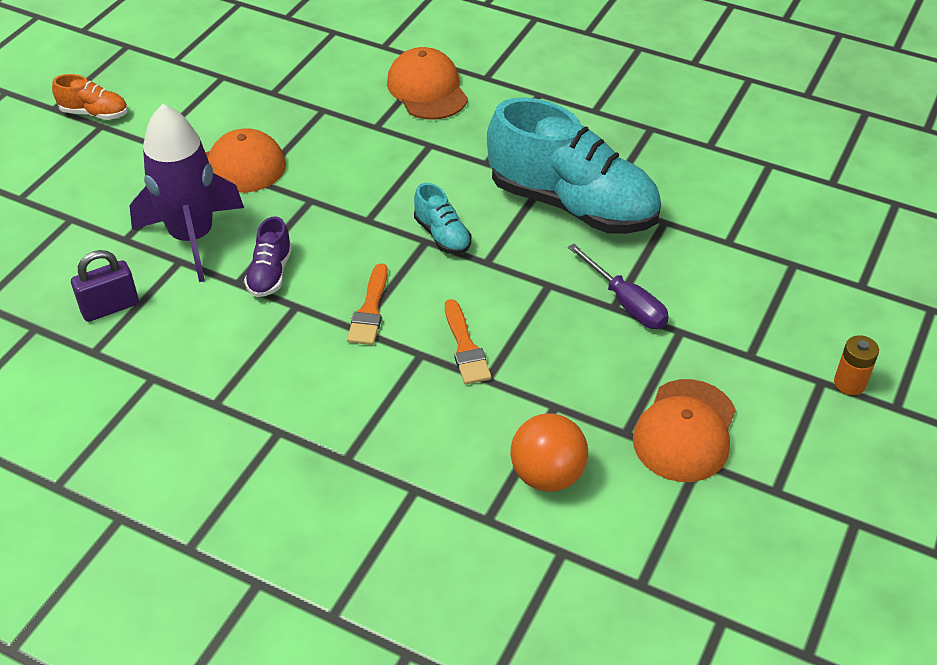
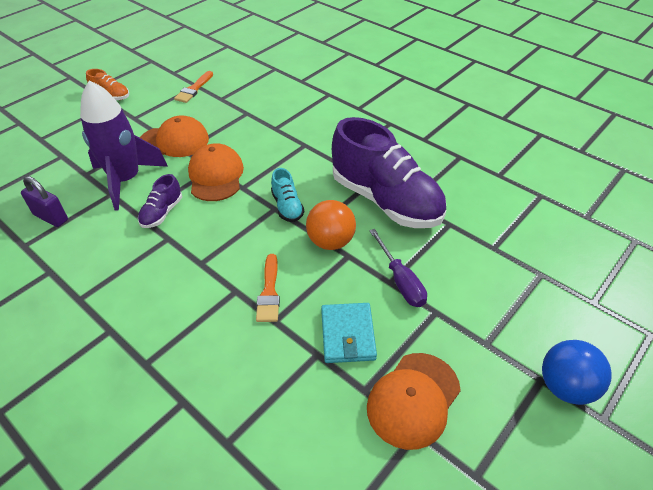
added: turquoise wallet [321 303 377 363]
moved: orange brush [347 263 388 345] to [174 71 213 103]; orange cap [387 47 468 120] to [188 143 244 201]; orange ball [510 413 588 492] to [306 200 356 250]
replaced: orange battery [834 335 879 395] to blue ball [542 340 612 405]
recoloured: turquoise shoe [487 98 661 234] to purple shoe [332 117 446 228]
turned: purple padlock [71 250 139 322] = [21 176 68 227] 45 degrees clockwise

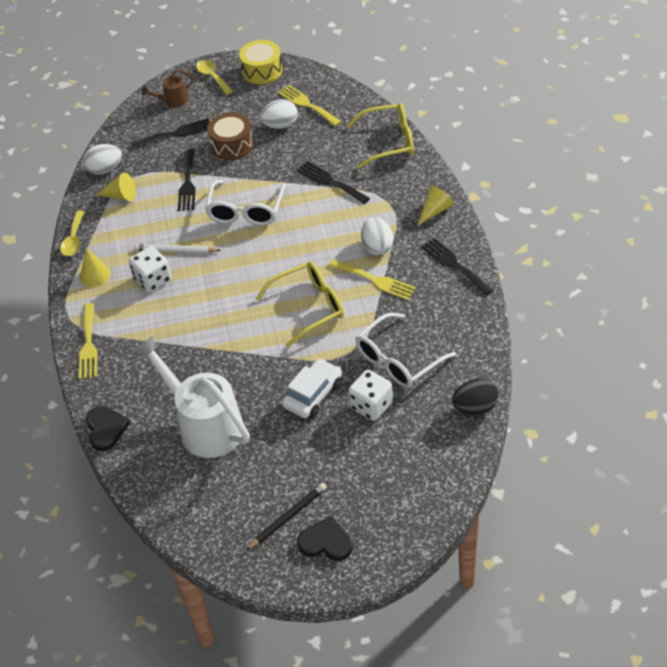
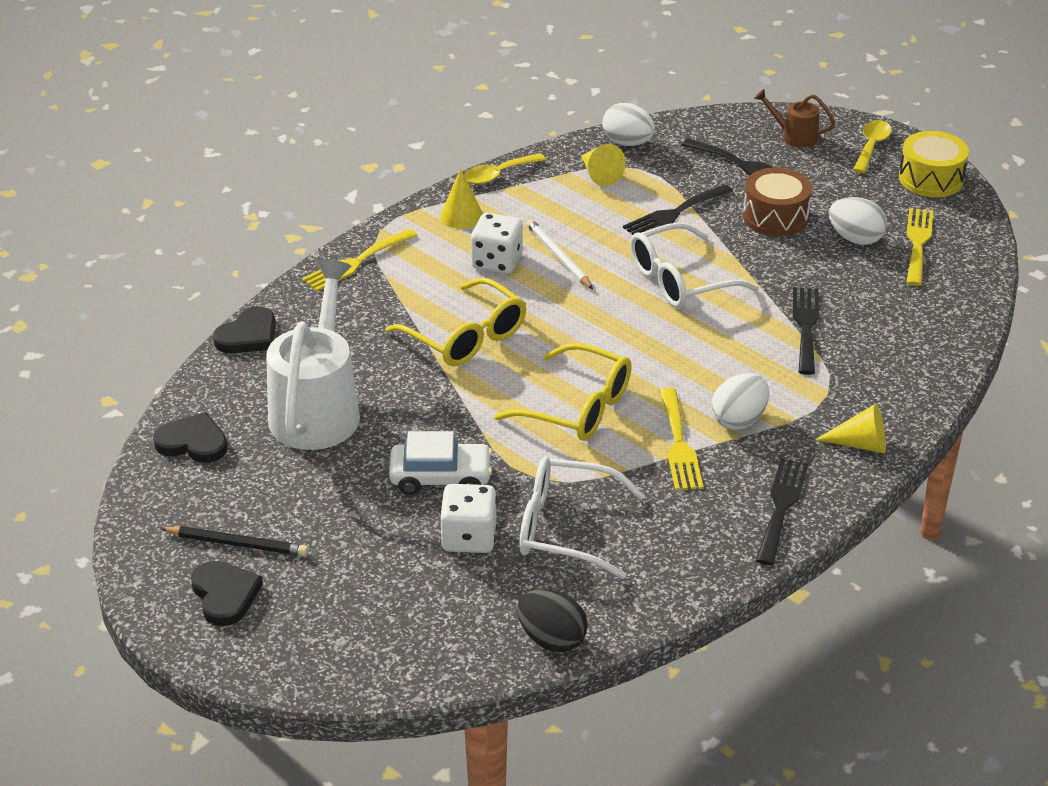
added: black heart [153 412 228 463]
moved: yellow glasses [346 103 414 169] to [386 278 527 366]

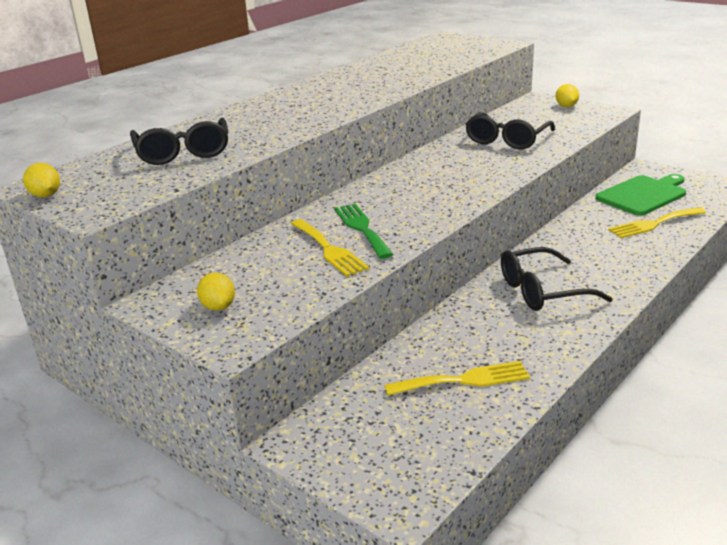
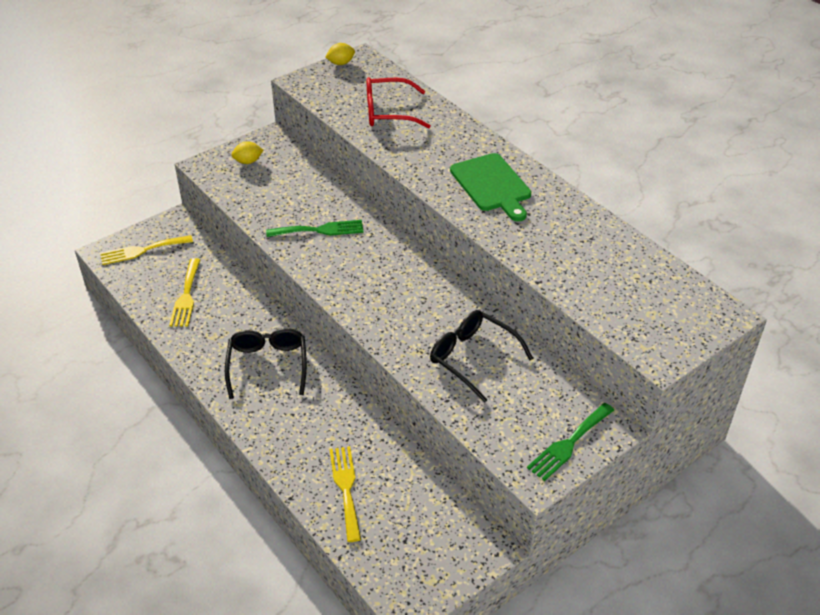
moved: yellow fork [291 219 369 277] to [100 235 193 265]; green cutting board [595 174 686 216] to [450 153 531 221]
replaced: yellow lemon [556 84 579 107] to green fork [527 403 614 481]
recoloured: black glasses [130 118 229 165] to red glasses [367 77 431 128]

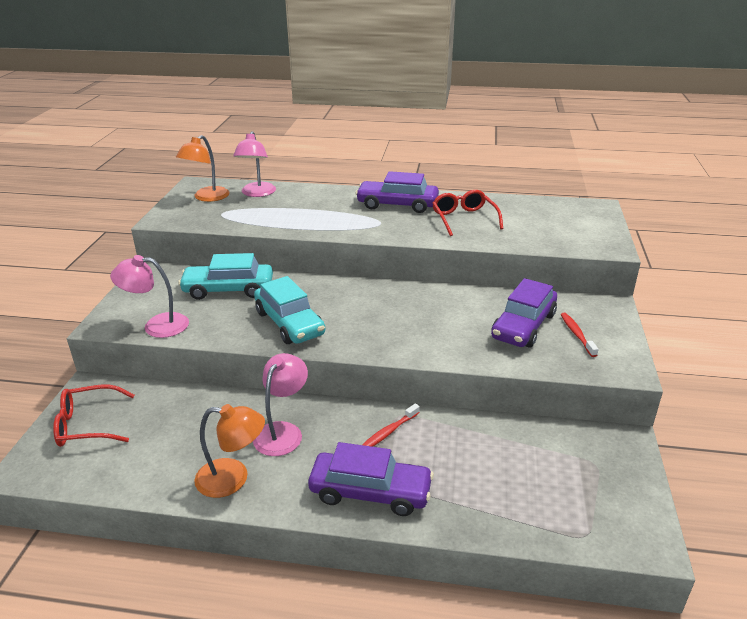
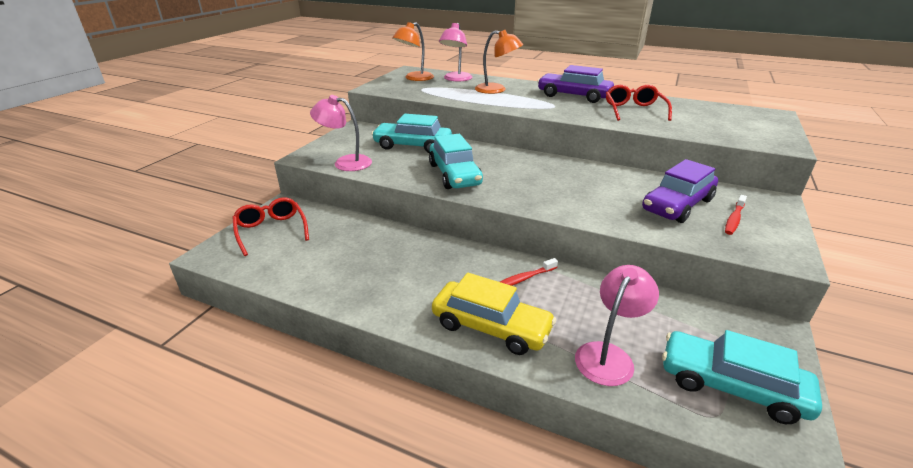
added: turquoise car [662 330 822 424]
moved: orange lamp [194 404 265 498] to [475 30 523 94]; pink lamp [253 353 308 456] to [575 265 659 386]
recoloured: purple car [308 442 434 516] to yellow car [432 273 556 355]
turned: red glasses [53 384 134 447] = [232 197 309 256] 60 degrees clockwise; red toothbrush [561 313 599 357] = [725 195 747 235] 150 degrees counterclockwise

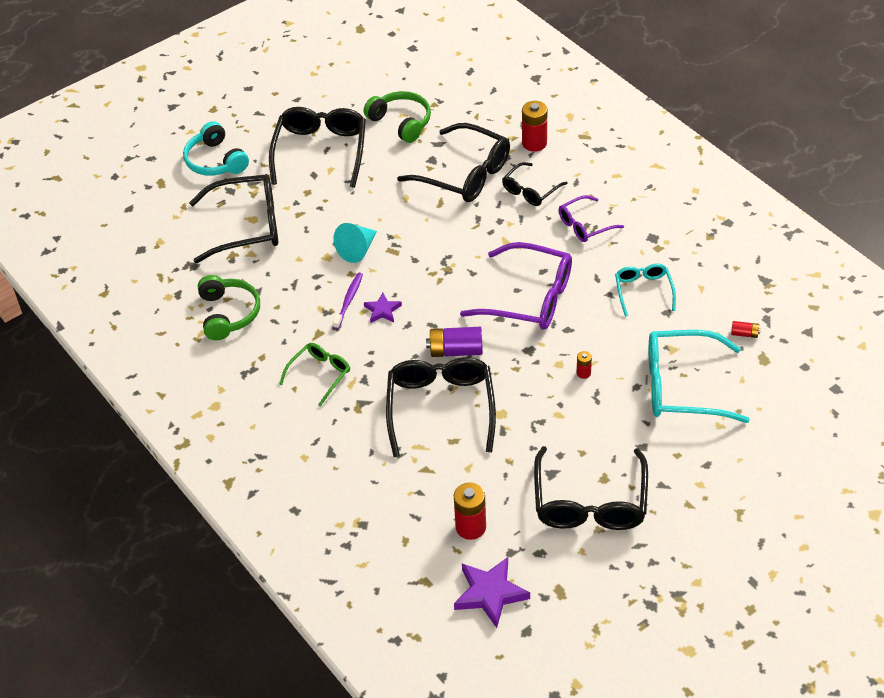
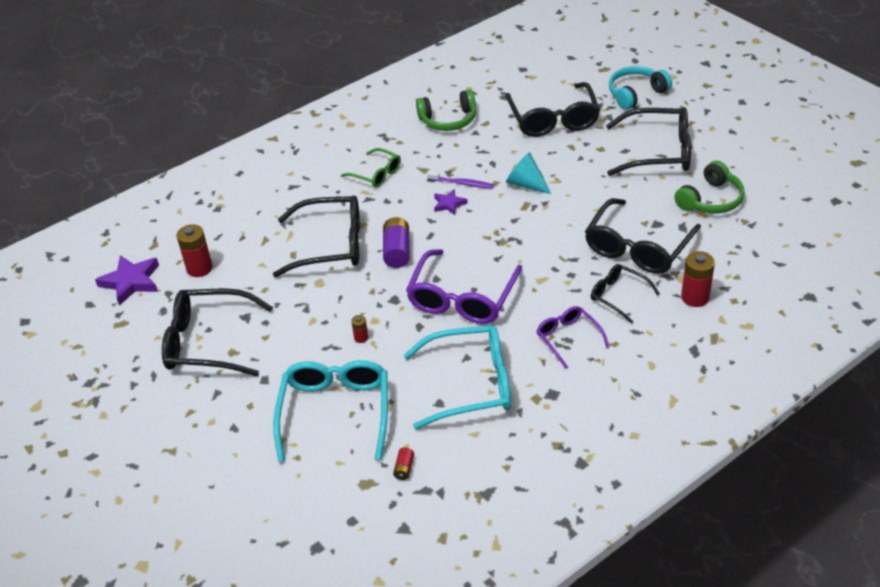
resized: turquoise glasses [615 264 676 317] = [404 325 511 429] x1.80

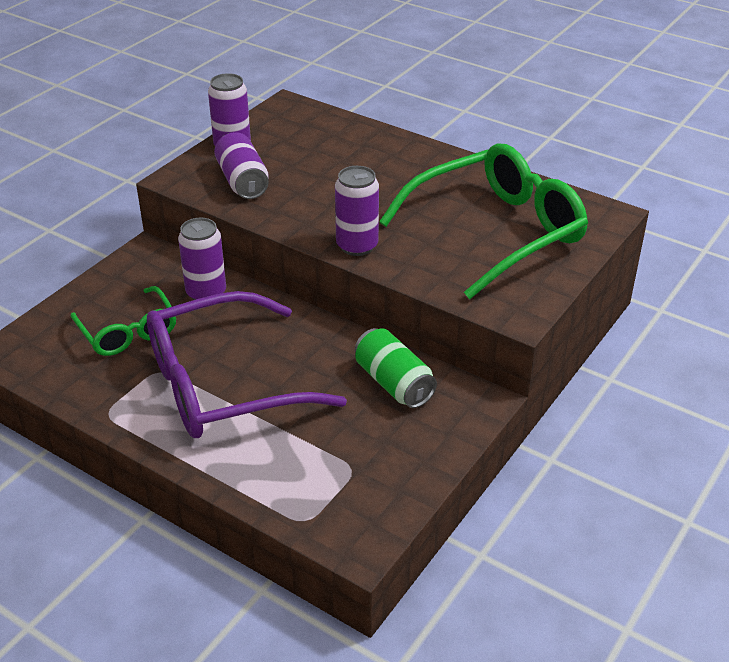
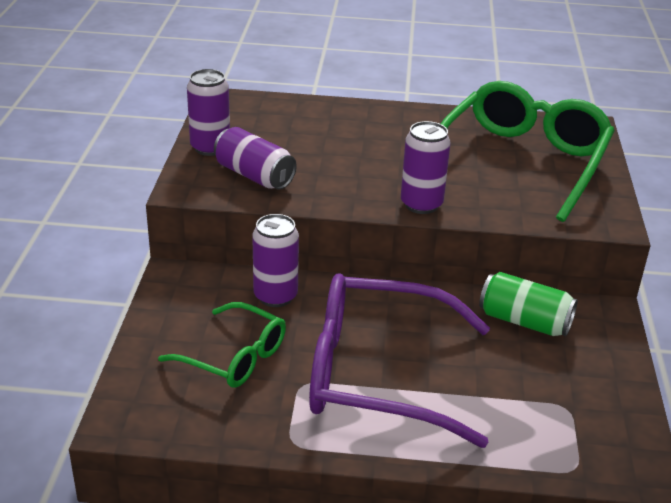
turned: purple glasses [147 291 347 438] = [309 273 490 448] 60 degrees clockwise

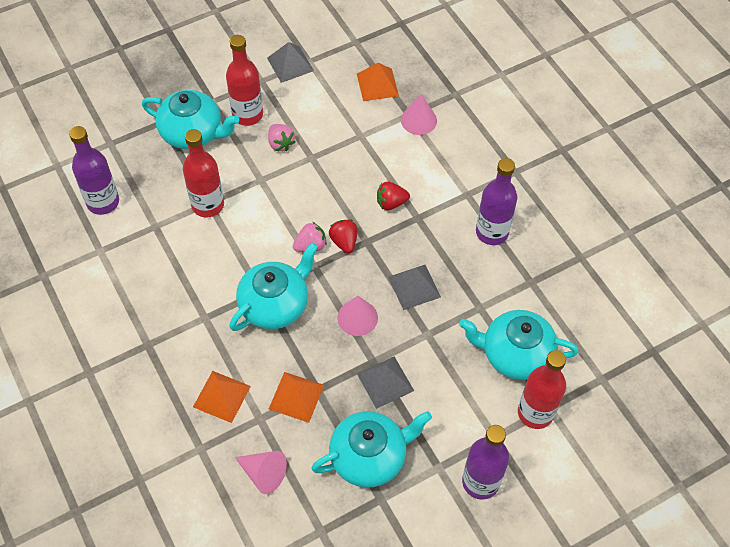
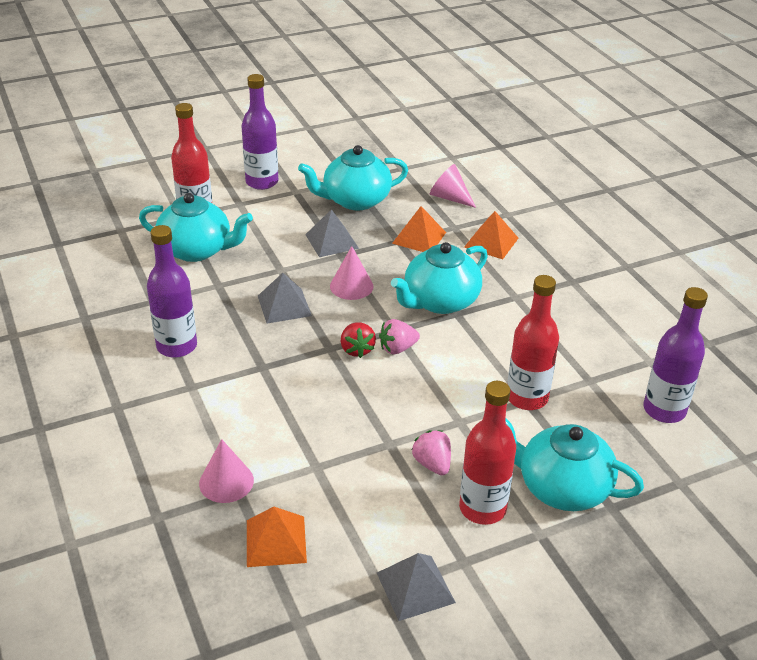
removed: red strawberry [377 182 410 210]

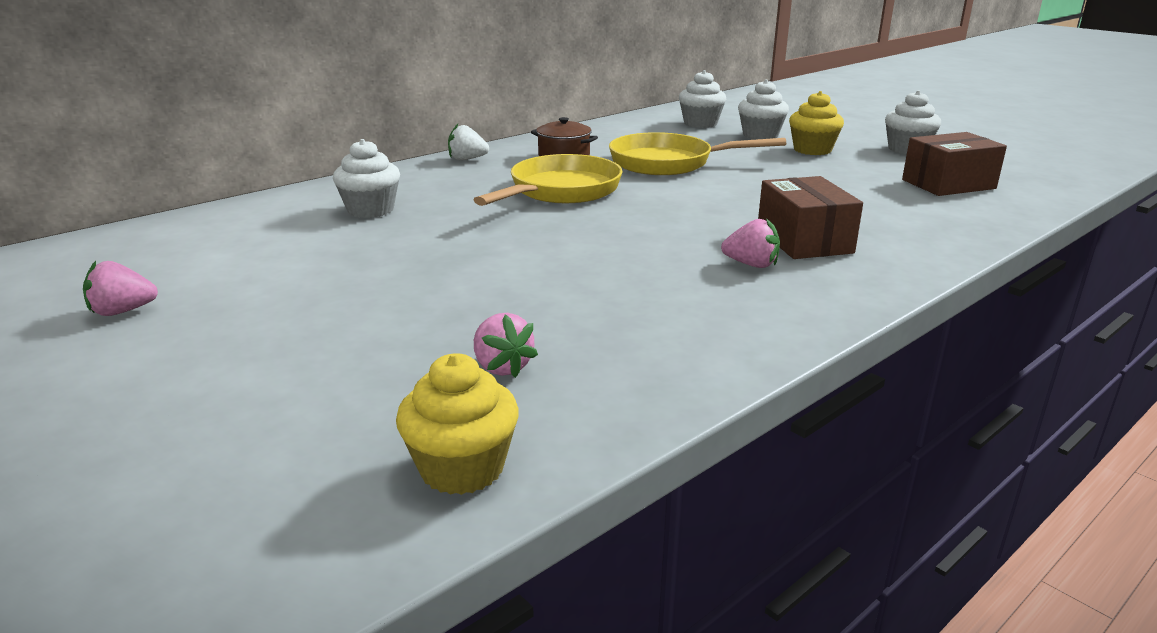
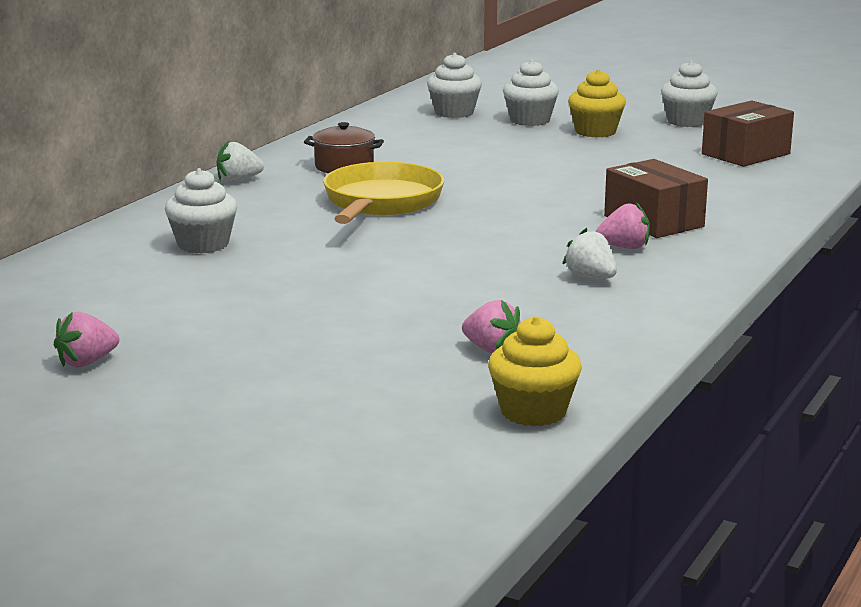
removed: yellow pan [609 132 786 175]
added: white strawberry [563 228 617 279]

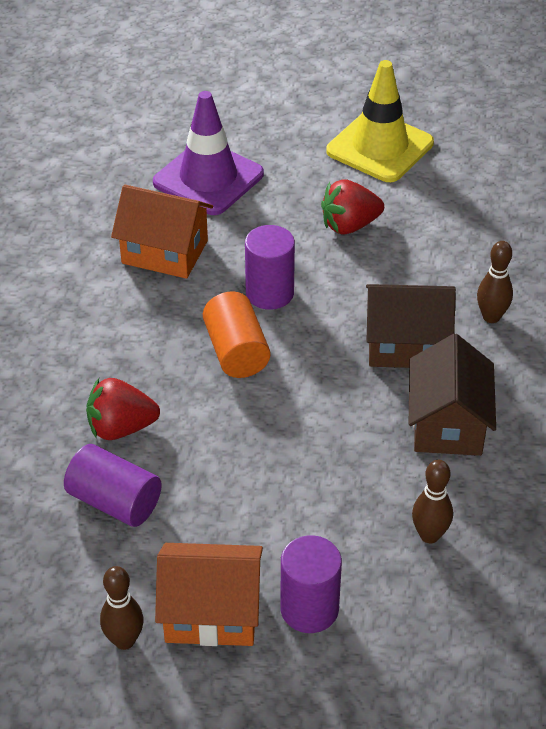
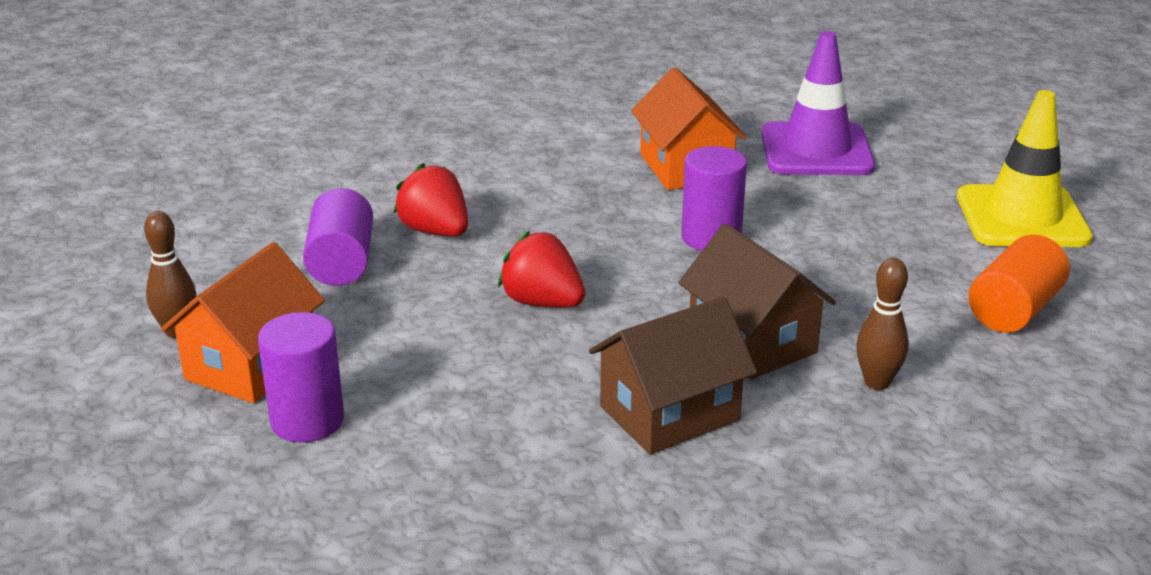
removed: brown bowling pin [412 460 453 543]
moved: red strawberry [321 179 384 234] to [498 231 585 308]; orange cylinder [203 291 270 378] to [969 235 1070 333]
turned: orange house [155 543 263 646] = [161 242 325 403] 60 degrees clockwise

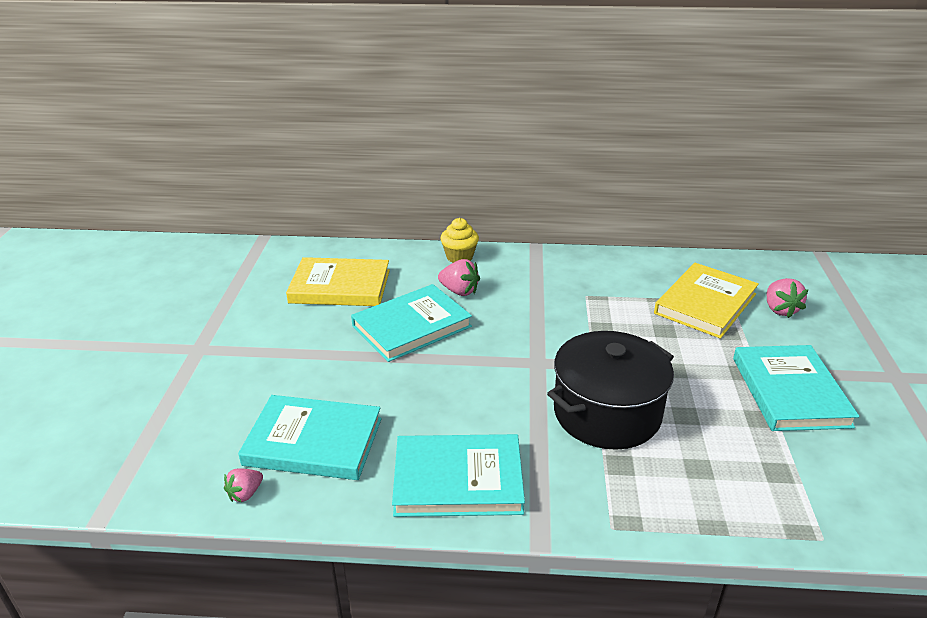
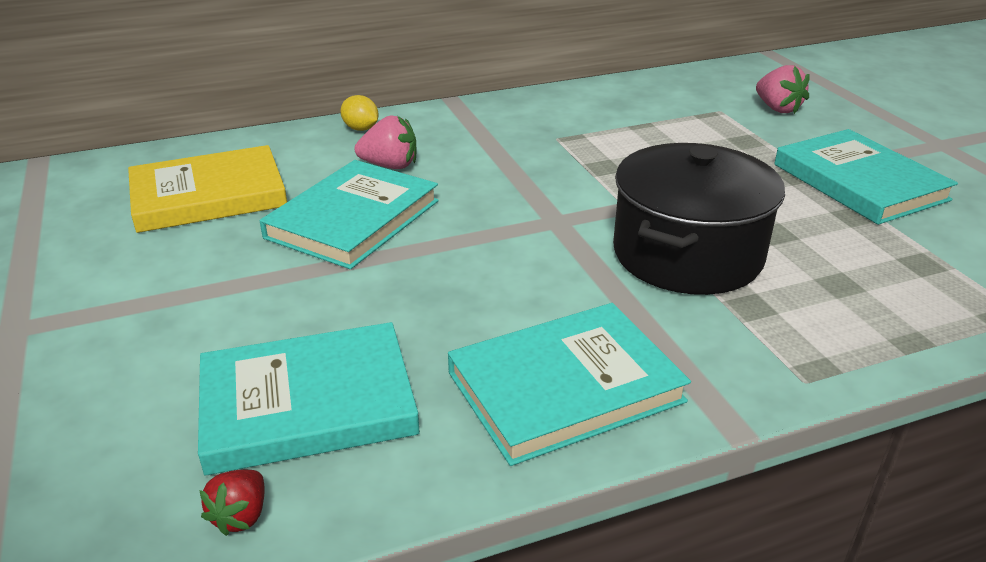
removed: yellow book [654 263 759 339]
replaced: yellow cupcake [440 218 479 263] to yellow lemon [341 95 379 131]
recoloured: pink strawberry [224 468 263 502] to red strawberry [199 470 265 536]

